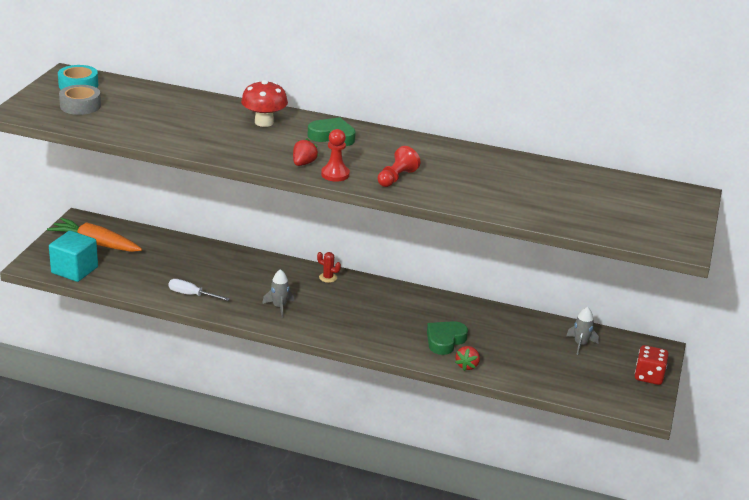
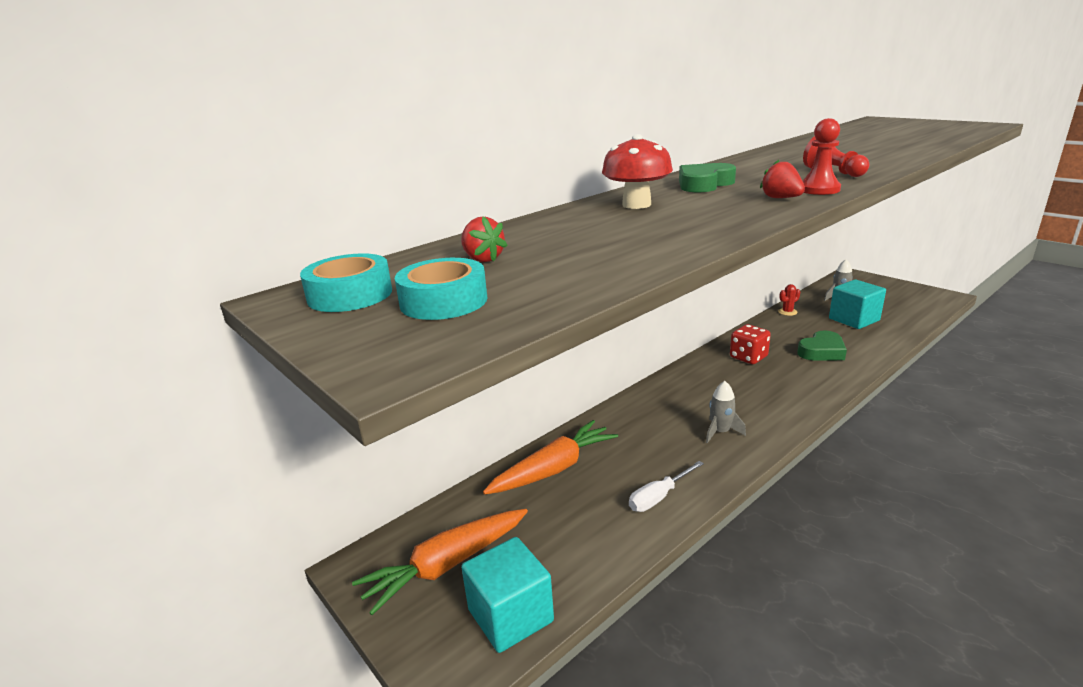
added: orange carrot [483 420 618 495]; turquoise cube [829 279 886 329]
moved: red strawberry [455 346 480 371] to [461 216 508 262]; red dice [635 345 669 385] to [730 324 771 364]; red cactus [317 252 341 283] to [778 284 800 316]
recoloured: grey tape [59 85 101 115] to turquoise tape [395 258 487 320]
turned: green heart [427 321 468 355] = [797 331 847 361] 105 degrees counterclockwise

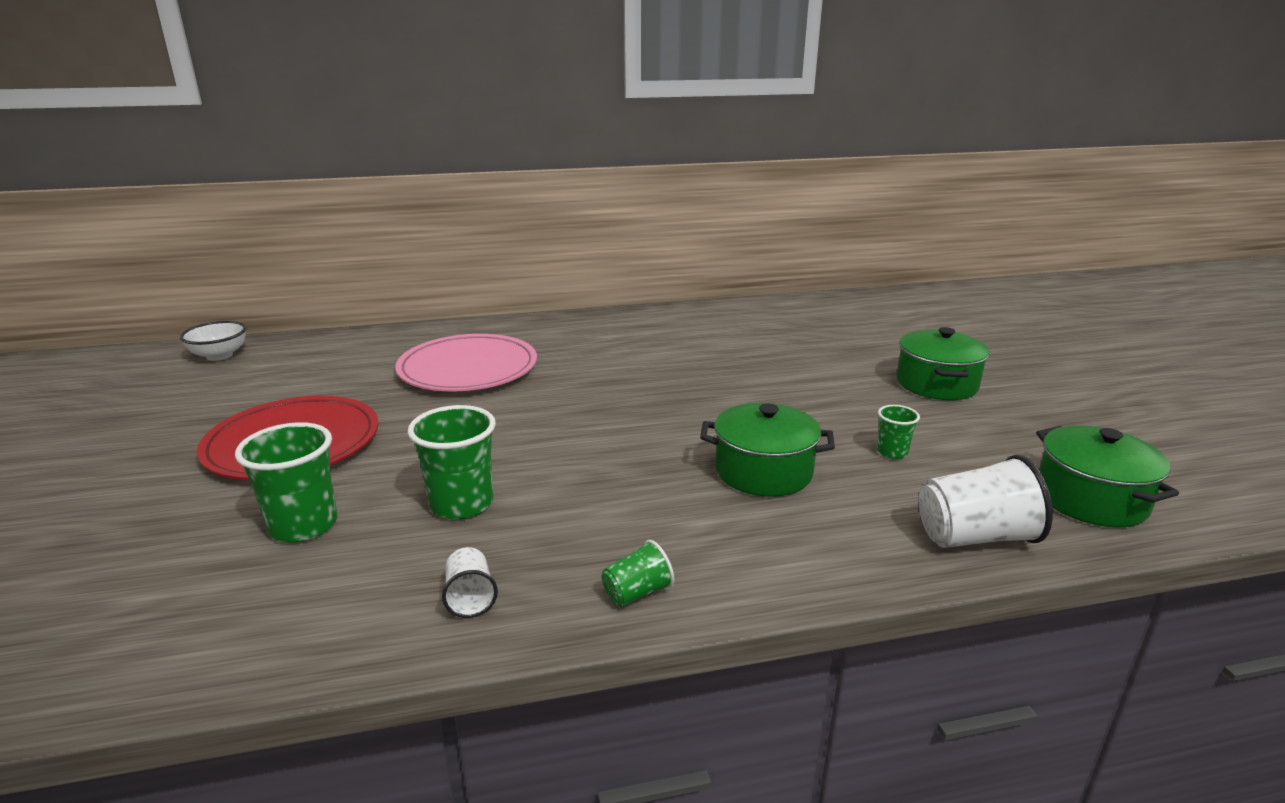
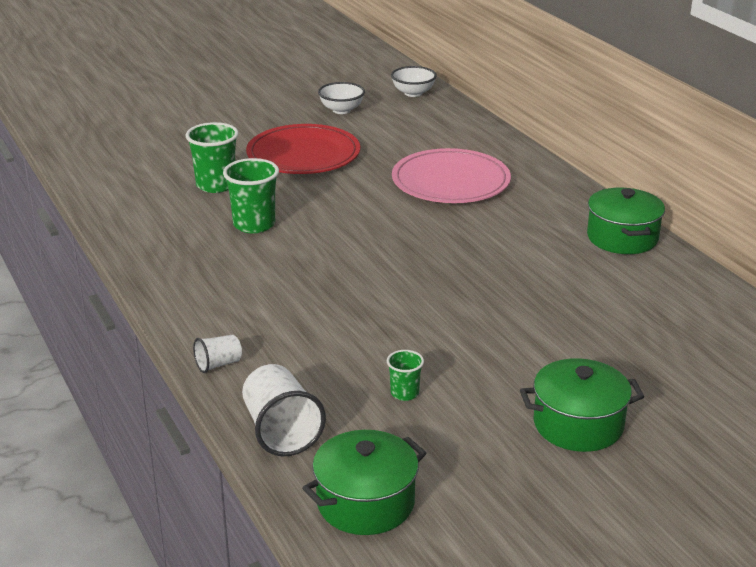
removed: green cup [602 540 674 607]
added: white bowl [318 82 365 114]
moved: white cup [442 547 498 618] to [193 335 242 373]; green pot [700 403 835 497] to [587 188 665 254]

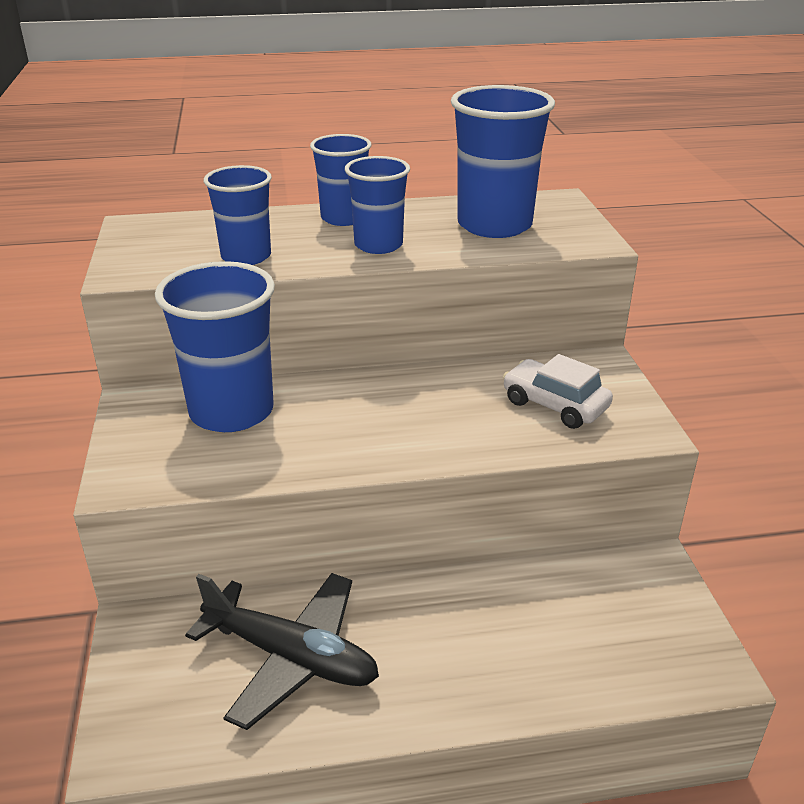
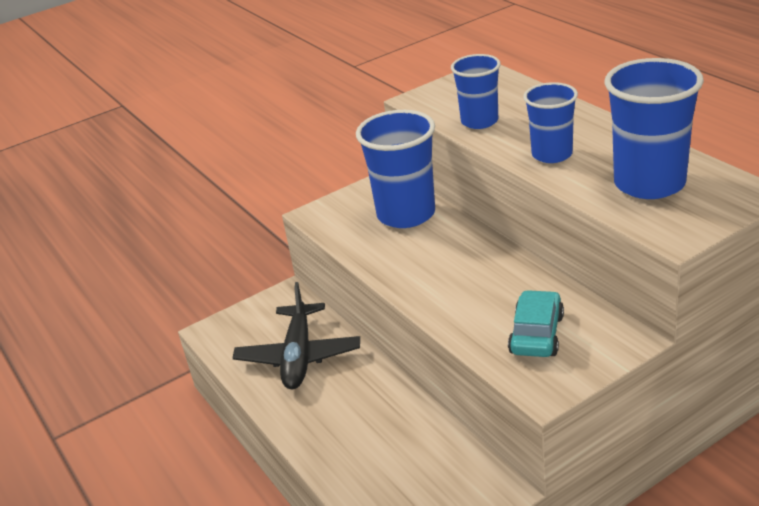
removed: blue cup [310 134 371 226]
recoloured: white car [503 354 613 429] to turquoise car [508 290 564 357]

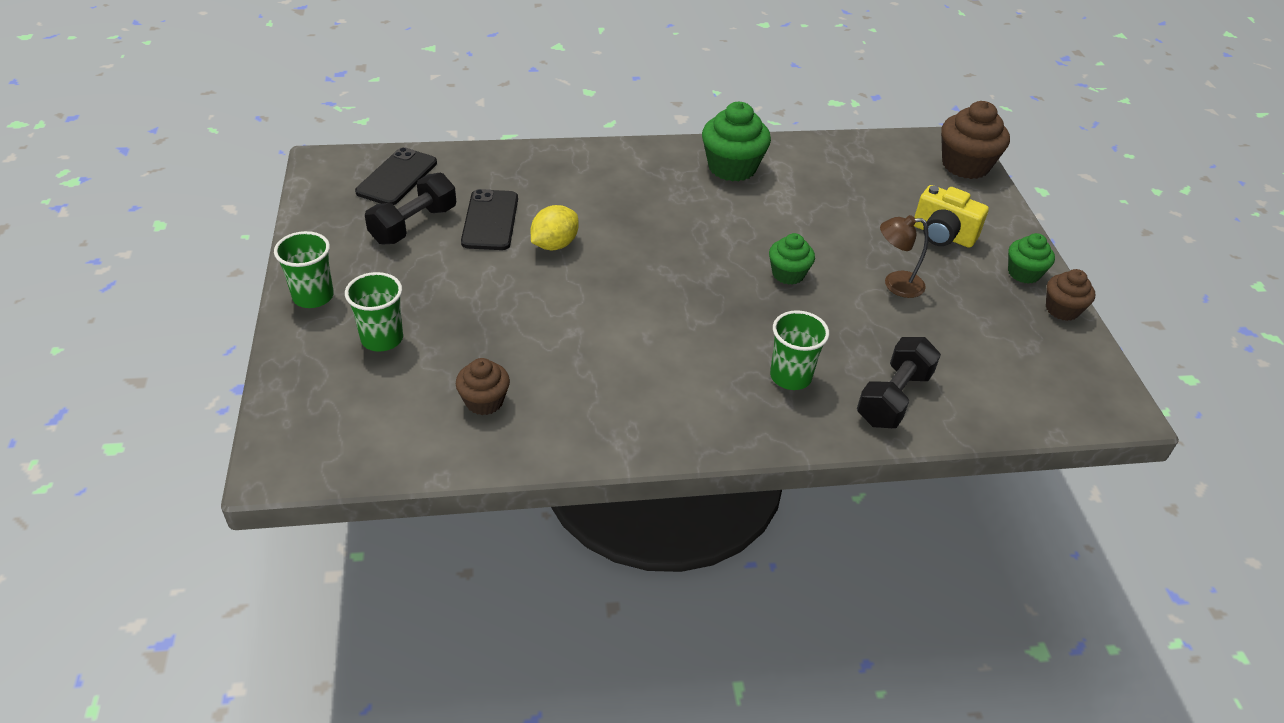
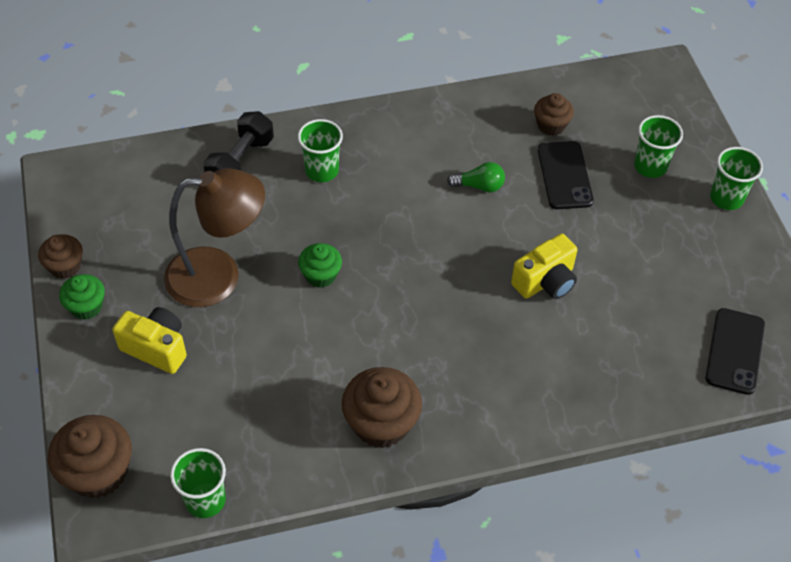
removed: black dumbbell [365 173 456 244]
added: green cup [170 448 226 518]; green light bulb [447 162 505 193]
moved: black phone [461 189 518 250] to [538 141 594 209]
replaced: yellow lemon [531 205 579 250] to yellow camera [511 234 577 299]
recoloured: green cupcake [702 102 771 182] to brown cupcake [342 367 422 448]
resized: brown lamp [880 215 929 298] = [164 168 265 307] x1.94

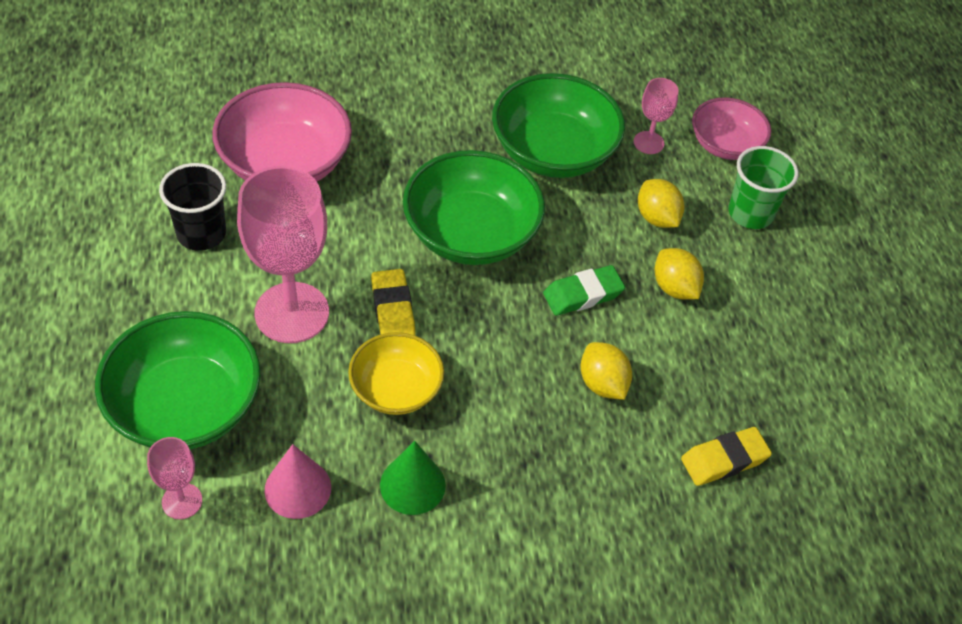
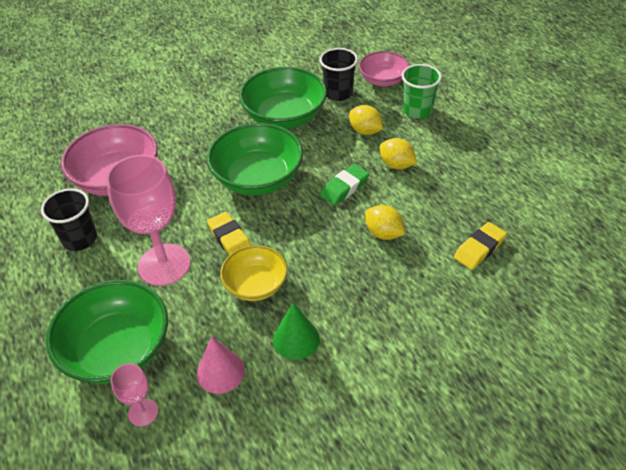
replaced: pink goblet [634 78 679 154] to black cup [320 48 358 101]

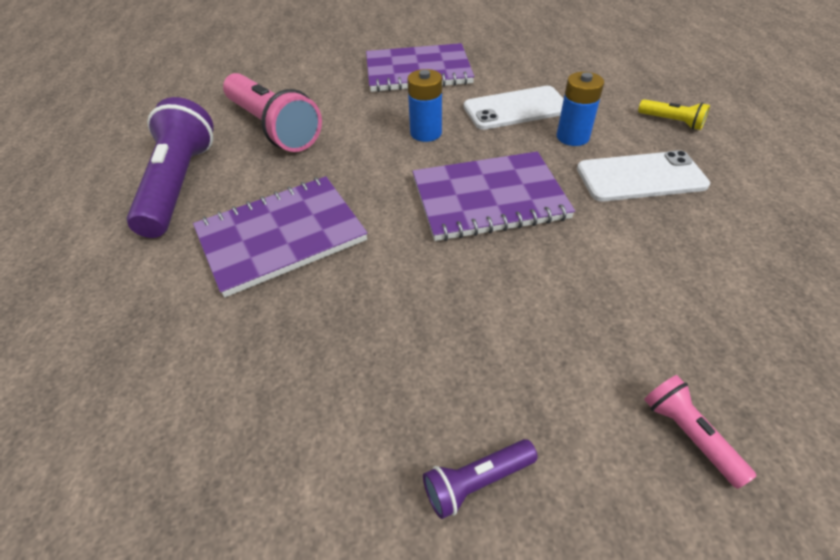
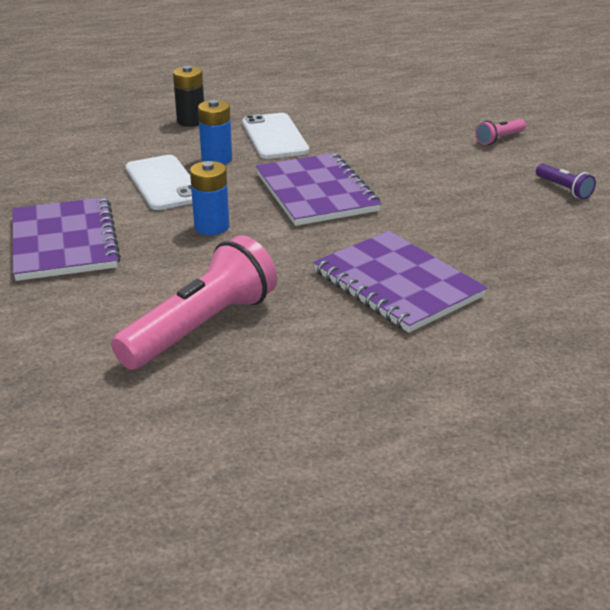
removed: purple flashlight [127 97 214 238]
replaced: yellow flashlight [638 99 710 130] to black battery [173 66 204 127]

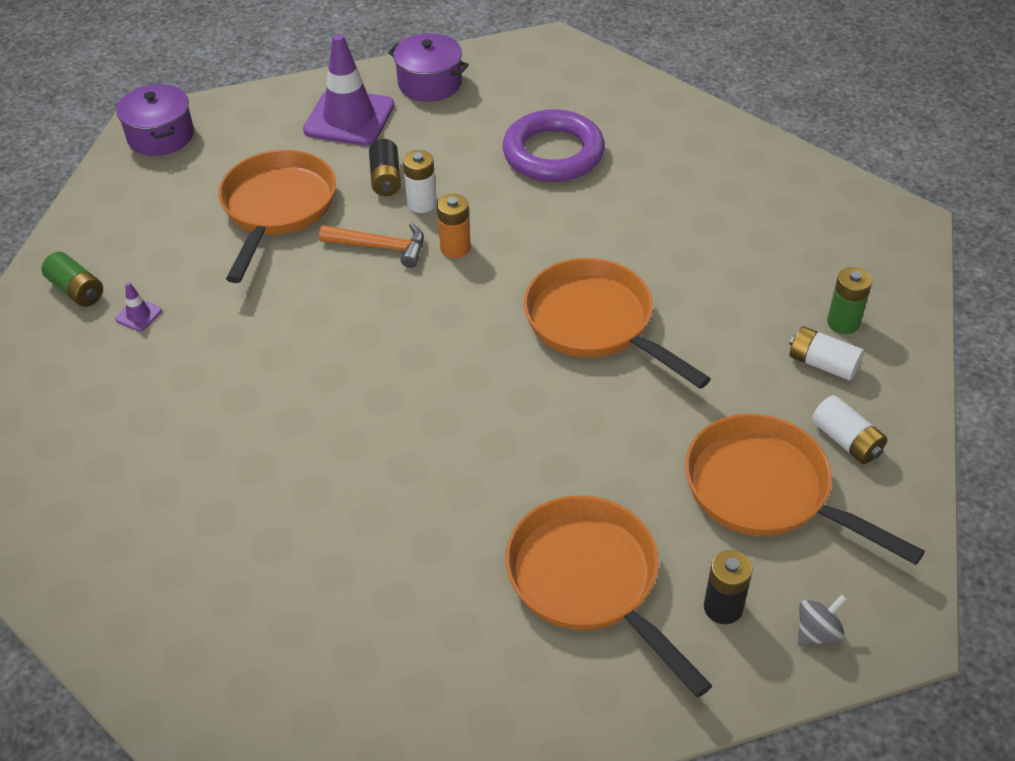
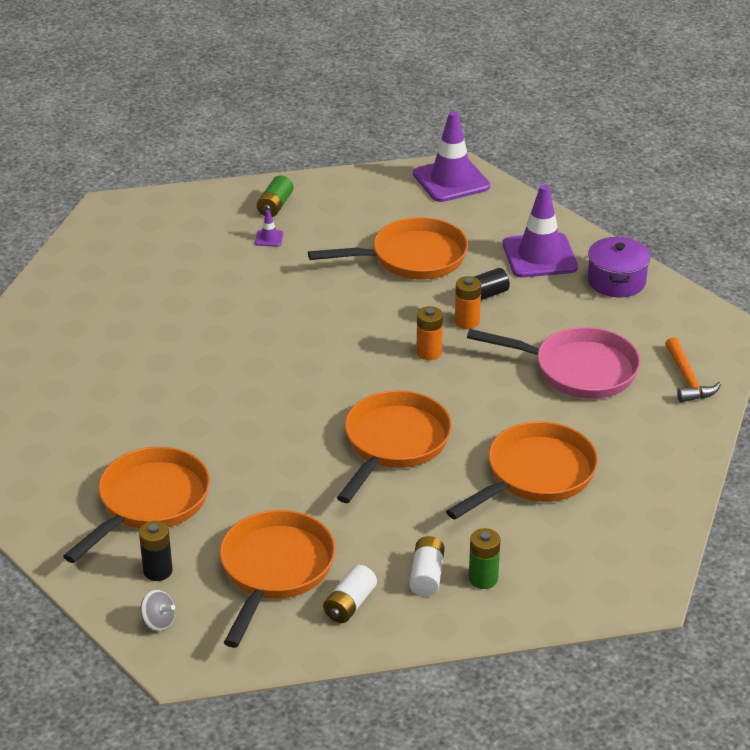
added: orange pan [446 421 598 520]
moved: orange hammer [319 223 424 268] to [665 337 721 402]
replaced: purple pot [116 84 194 156] to purple traffic cone [413 111 490 202]; purple ring [503 109 605 182] to pink pan [467 327 641 399]
recoloured: white battery [403 150 437 213] to orange battery [455 276 481 329]

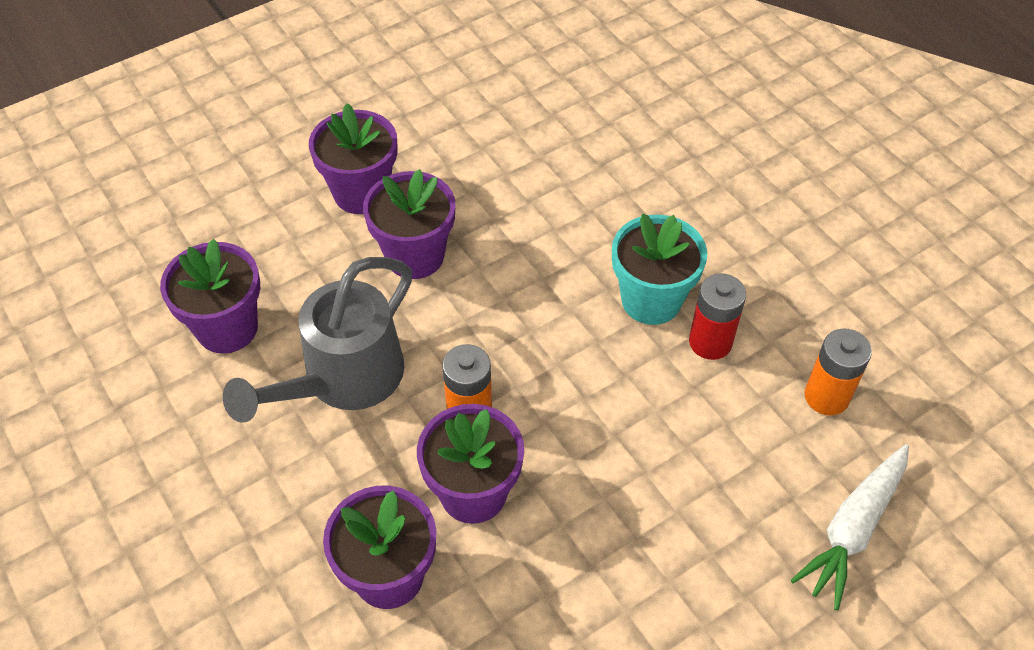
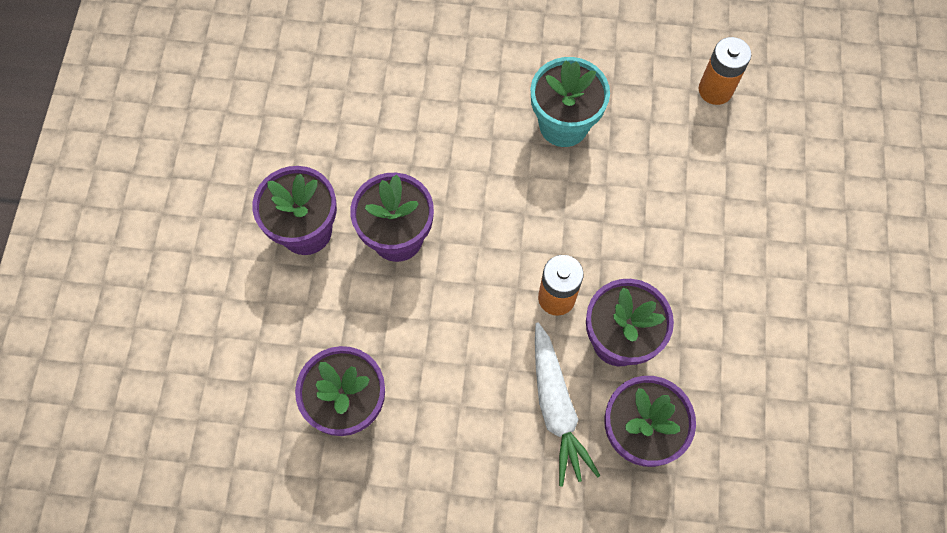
removed: grey watering can [223 257 412 423]; red battery [689 273 746 360]
moved: white carrot [791 444 909 610] to [535 322 601 487]

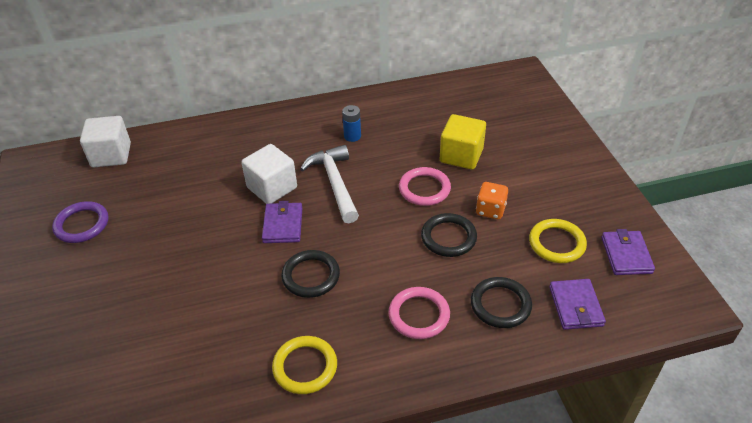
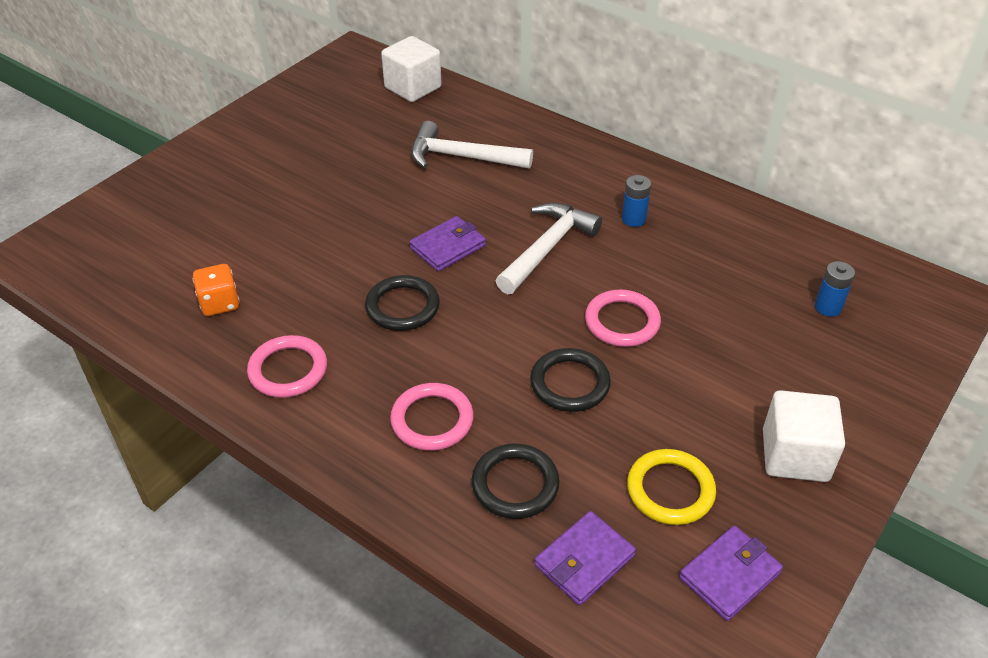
removed: purple ring [52 201 109 243]; yellow cube [440 114 486 170]
added: white hammer [411 121 533 169]; blue battery [815 261 855 317]
moved: orange dice [476 182 508 219] to [192 264 239 316]; white cube [241 144 297 204] to [763 390 845 482]
recoloured: yellow ring [272 336 337 394] to pink ring [247 335 327 398]

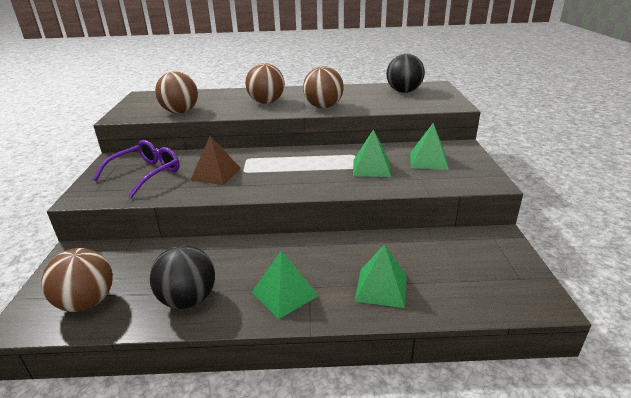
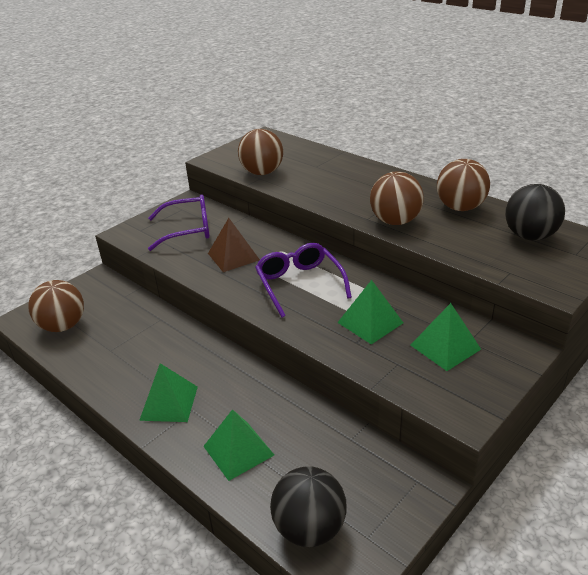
added: purple glasses [255 243 352 318]
moved: black ball [150 245 215 309] to [270 466 347 547]; brown ball [245 63 285 104] to [437 159 490 211]

